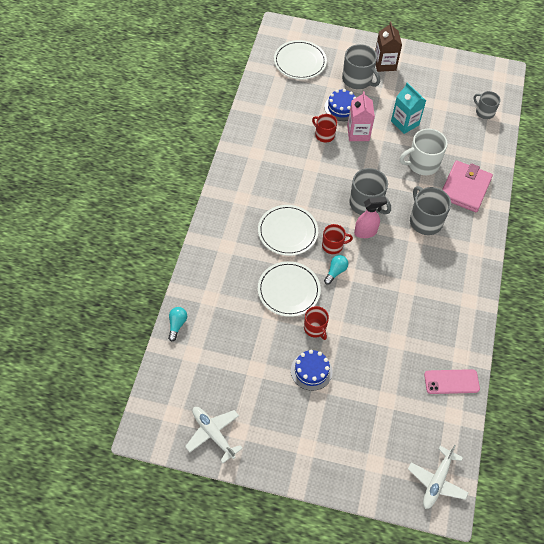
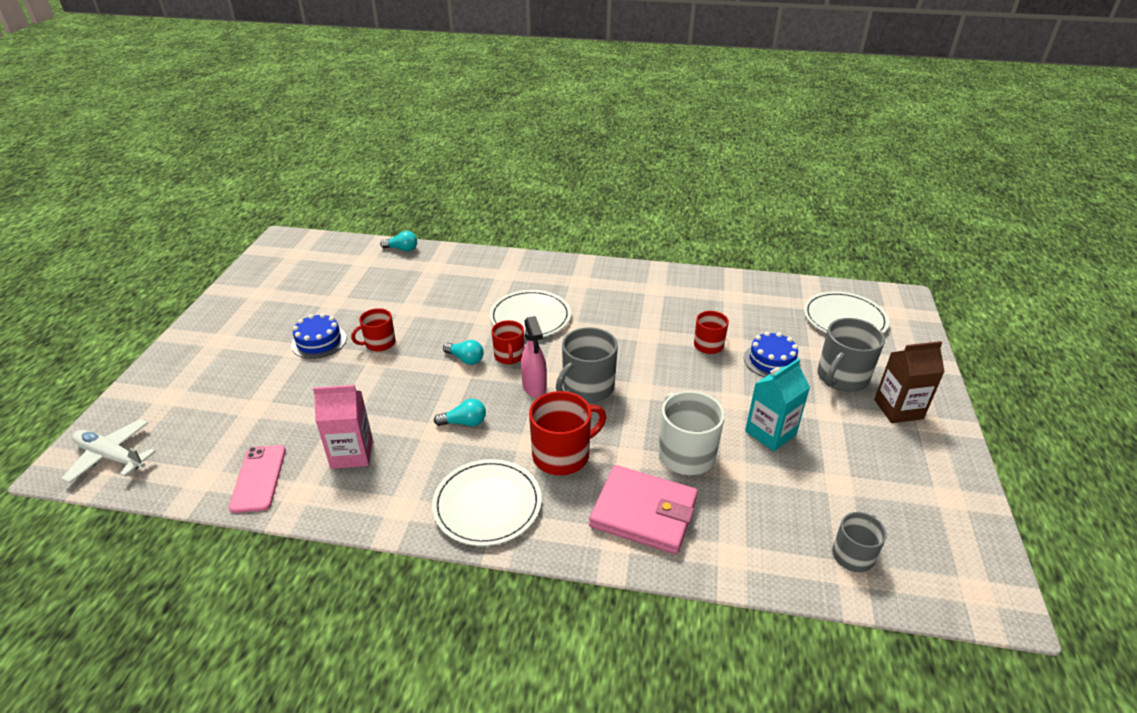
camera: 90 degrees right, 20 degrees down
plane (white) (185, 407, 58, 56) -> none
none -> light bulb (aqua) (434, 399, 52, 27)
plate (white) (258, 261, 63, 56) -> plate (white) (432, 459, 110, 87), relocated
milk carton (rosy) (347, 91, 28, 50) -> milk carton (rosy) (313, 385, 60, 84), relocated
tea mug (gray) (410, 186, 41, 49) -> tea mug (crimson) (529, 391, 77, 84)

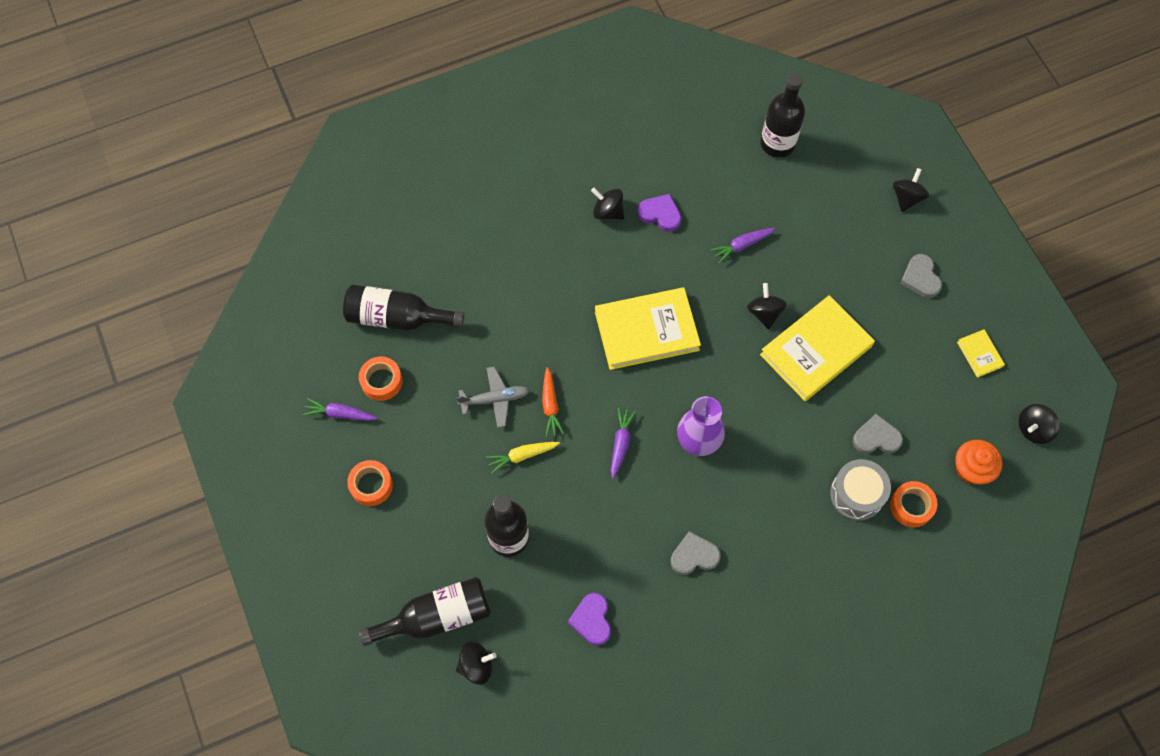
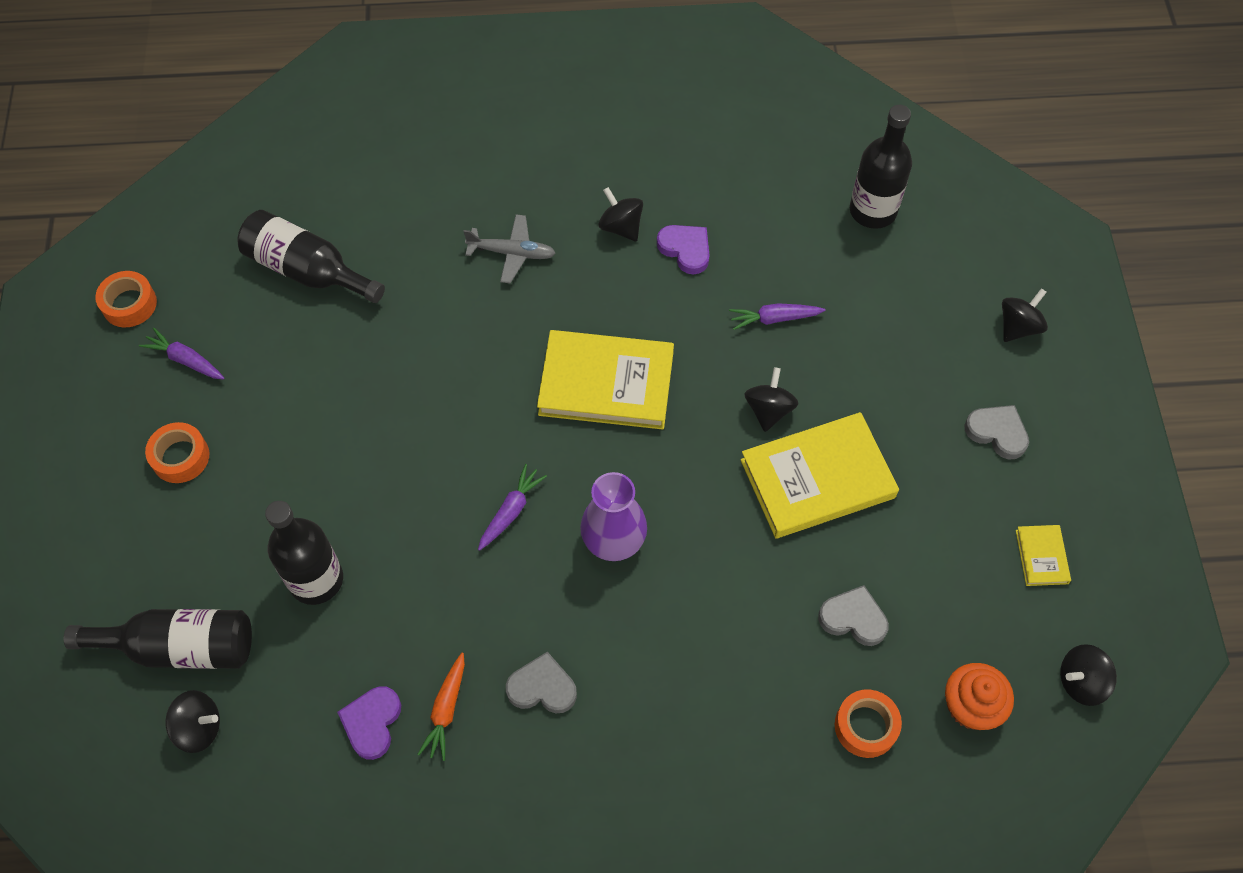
camera: 20 degrees right, 5 degrees down
toy carrot (bright yellow) (486, 442, 74, 32) -> none
snare drum (gray) (830, 459, 61, 62) -> none
sticky tape (orange-coloured) (359, 357, 44, 44) -> sticky tape (orange-coloured) (95, 271, 62, 56), relocated
plane (gray) (456, 367, 73, 61) -> plane (gray) (463, 214, 93, 70), relocated
toy carrot (orange-coloured) (542, 367, 23, 70) -> toy carrot (orange-coloured) (417, 652, 48, 109), relocated
love heart (gray) (900, 254, 42, 44) -> love heart (gray) (964, 405, 65, 54), 120 degrees clockwise

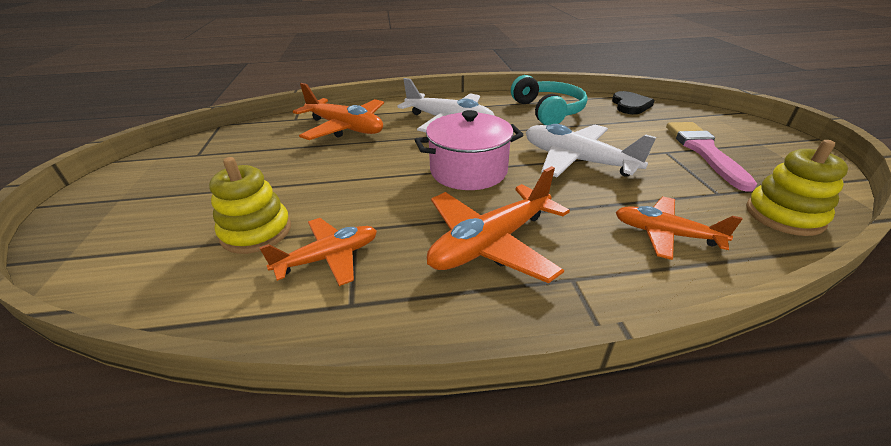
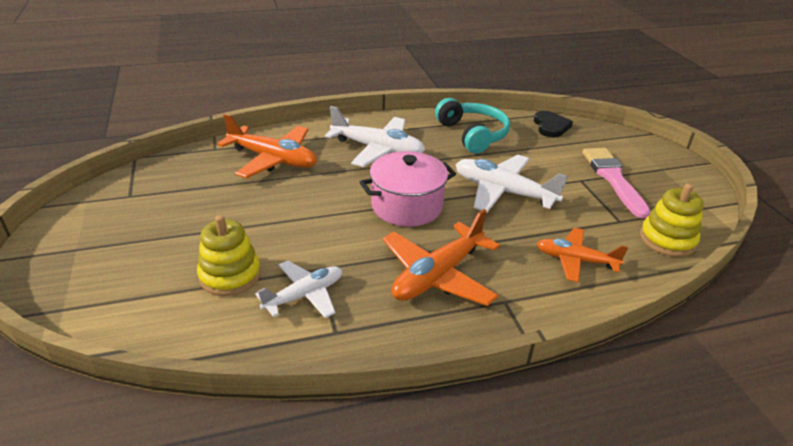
camera: 10 degrees left, 0 degrees up
plane (orange-coloured) (259, 218, 118, 68) -> plane (white) (255, 261, 87, 57)

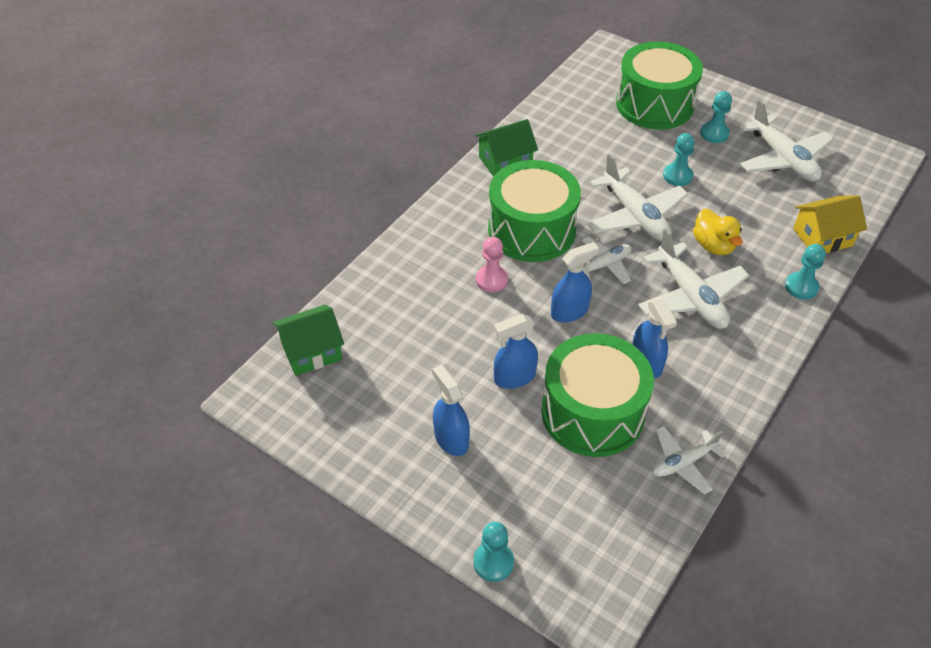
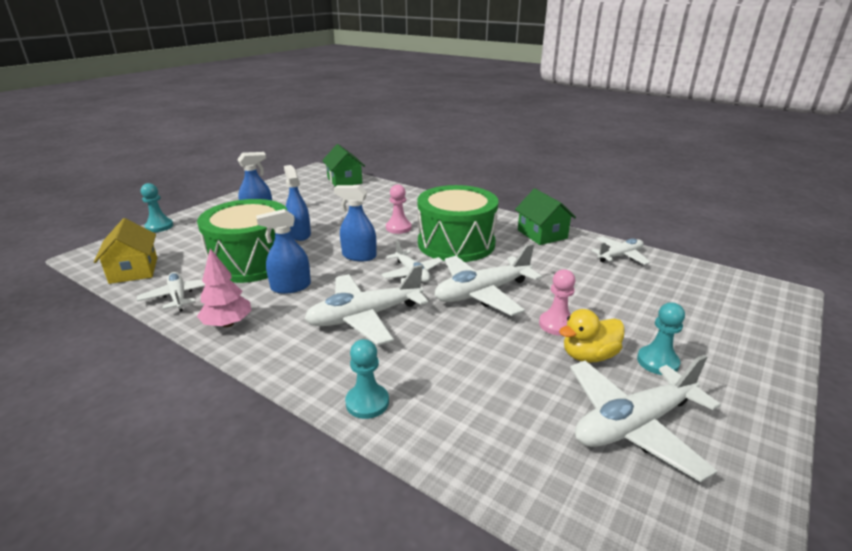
camera: 90 degrees right, 20 degrees down
snare drum (leaf-green) (616, 41, 87, 89) -> none
none -> tree (rosy) (197, 248, 55, 79)
none -> plane (white) (591, 237, 59, 28)
rubber duck (bright yellow) (693, 209, 49, 46) -> rubber duck (bright yellow) (559, 309, 66, 54), relocated
house (bright yellow) (793, 195, 74, 58) -> house (bright yellow) (94, 218, 63, 66), relocated
pawn (aqua) (663, 133, 32, 53) -> pawn (rosy) (539, 269, 36, 67)
spray cleaner (royal blue) (551, 242, 48, 80) -> spray cleaner (royal blue) (334, 185, 43, 76), 135 degrees clockwise

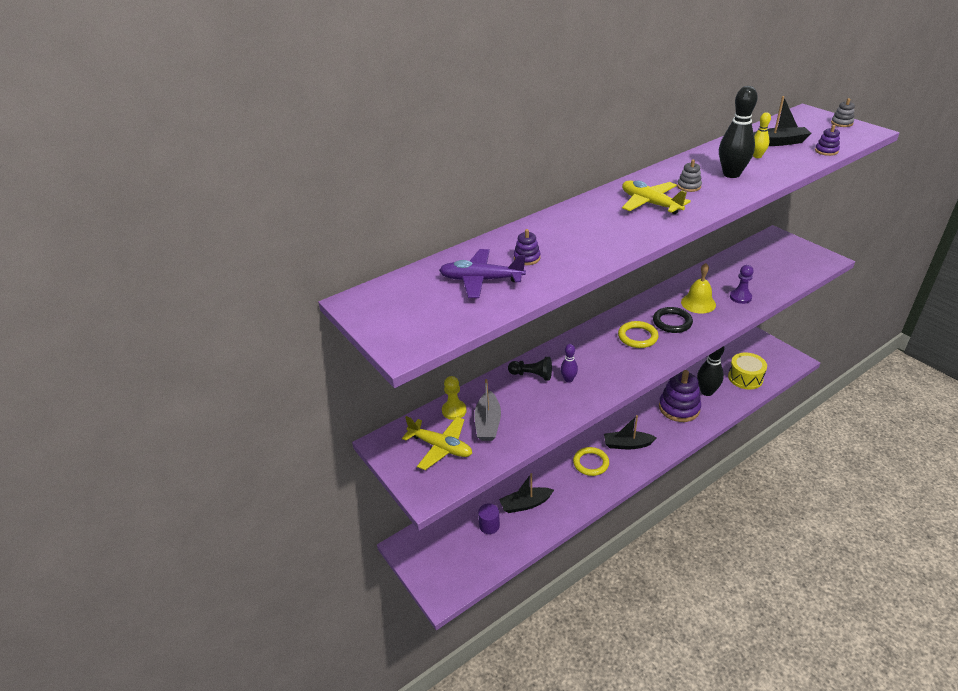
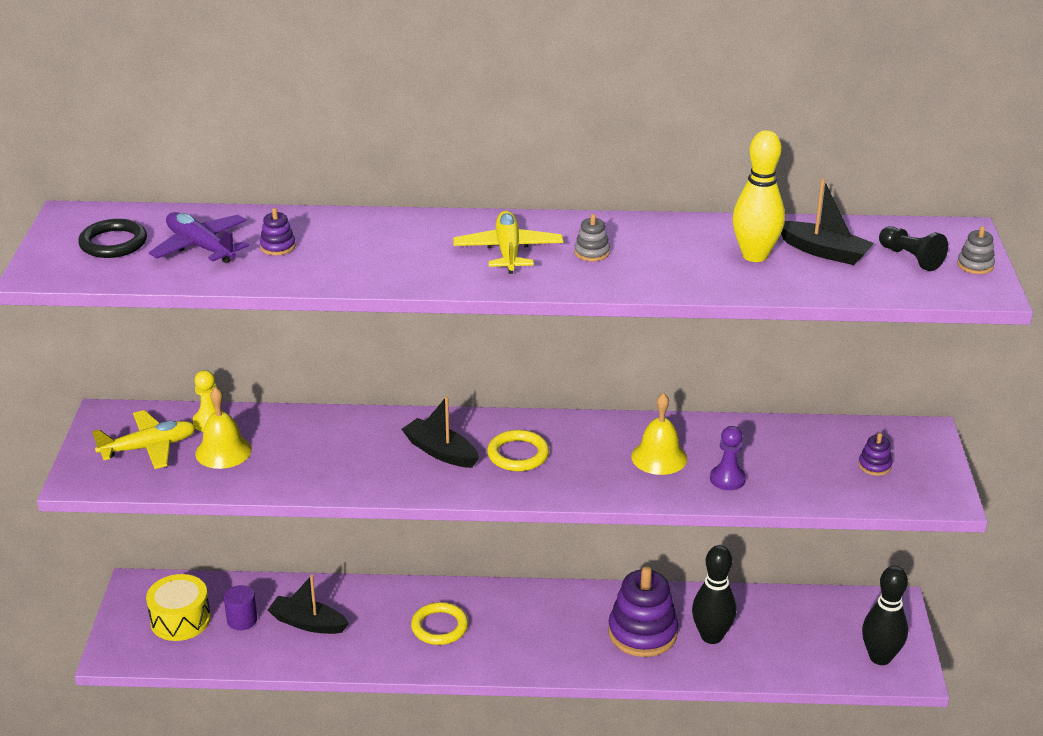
camera: 35 degrees right, 5 degrees down
skittle (violet) (561, 344, 17, 39) -> none
pawn (jet-black) (508, 357, 44, 24) -> pawn (jet-black) (879, 226, 69, 45), relocated
boat (jet-black) (604, 415, 53, 34) -> boat (jet-black) (402, 396, 77, 72), relocated
torus (jet-black) (653, 307, 40, 26) -> torus (jet-black) (78, 219, 69, 39), relocated
skittle (jet-black) (719, 86, 39, 92) -> skittle (jet-black) (862, 566, 46, 99), relocated
snare drum (bright yellow) (728, 353, 39, 36) -> snare drum (bright yellow) (146, 574, 65, 67), relocated
stacking rings (violet) (815, 125, 25, 31) -> stacking rings (violet) (858, 433, 34, 43), relocated
boat (gray) (474, 379, 27, 62) -> school bell (bright yellow) (195, 387, 57, 82)
plane (bright yellow) (402, 416, 70, 54) -> plane (bright yellow) (92, 410, 104, 59), 90 degrees counterclockwise
skittle (bright yellow) (753, 112, 18, 46) -> skittle (bright yellow) (732, 130, 53, 132), x1.88

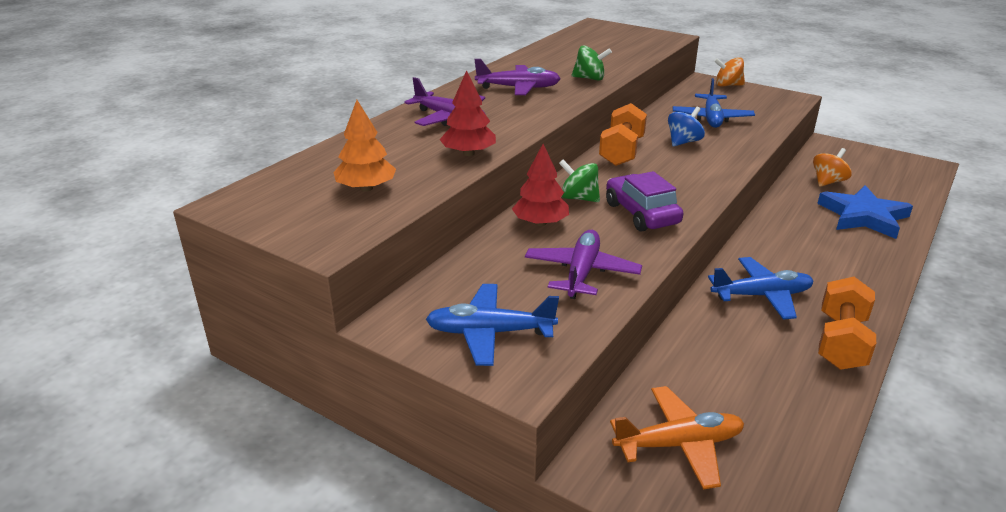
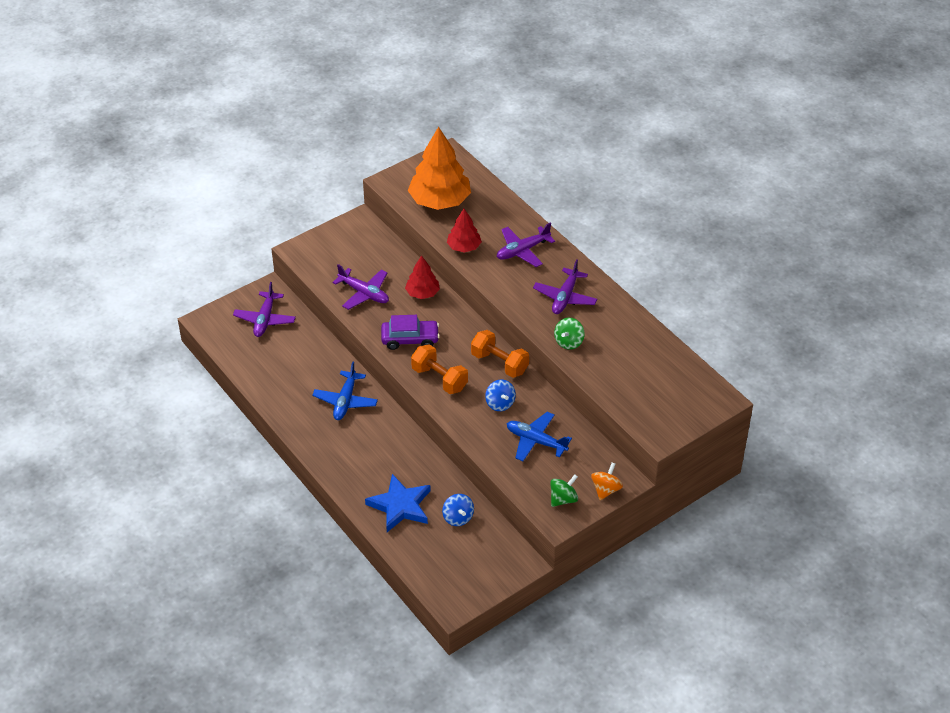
camera: 110 degrees right, 15 degrees up
plane (royal blue) (426, 284, 133, 82) -> none
whirligig (leaf-green) (559, 160, 41, 42) -> whirligig (leaf-green) (550, 474, 28, 33), relocated
free weight (orange-coloured) (818, 277, 58, 93) -> free weight (orange-coloured) (411, 344, 57, 50), relocated
plane (orange-coloured) (610, 386, 134, 103) -> plane (violet) (233, 282, 63, 55)
whirligig (orange-coloured) (813, 148, 39, 39) -> whirligig (royal blue) (442, 494, 32, 32)
tree (orange-coloured) (333, 100, 63, 91) -> tree (orange-coloured) (408, 127, 63, 83), x1.86

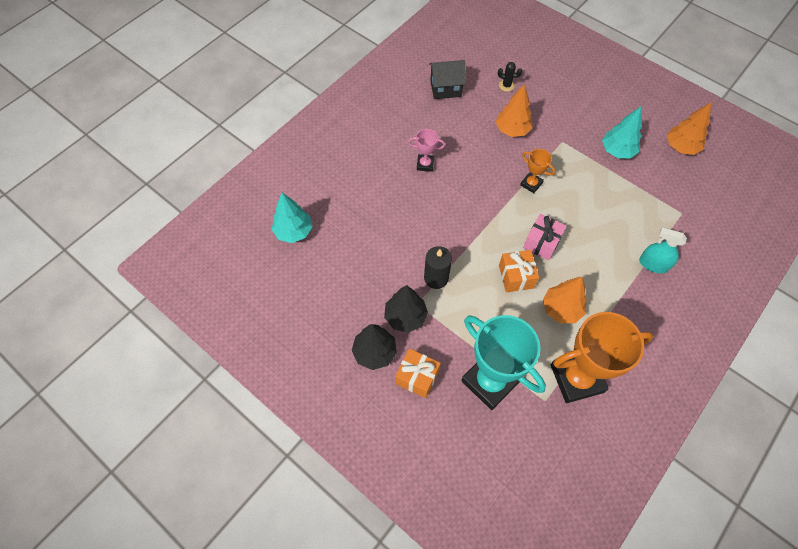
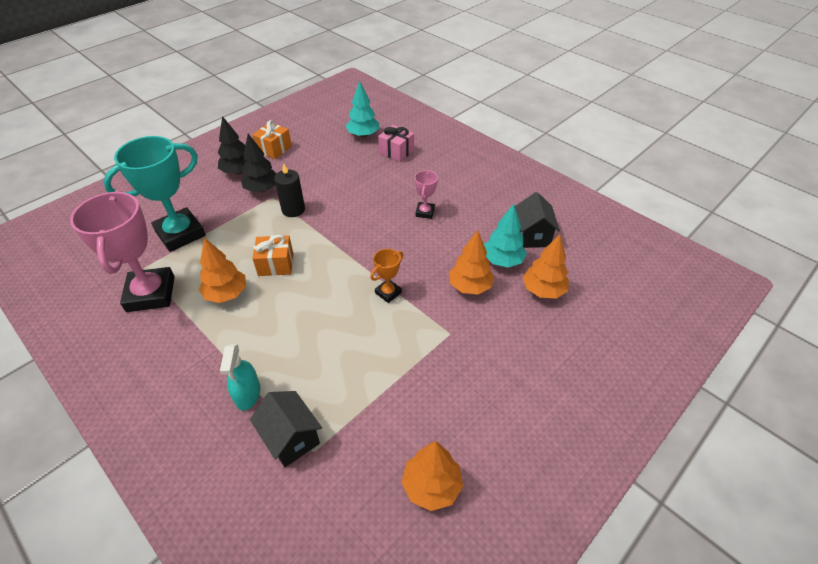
camera: 95 degrees right, 15 degrees down
none -> house (jet-black) (250, 391, 72, 76)
present (orange-coloured) (395, 349, 46, 49) -> present (orange-coloured) (252, 120, 40, 39), relocated
present (rosy) (523, 214, 44, 47) -> present (rosy) (378, 125, 36, 37), relocated
tree (aqua) (602, 106, 40, 53) -> tree (aqua) (484, 204, 43, 64), relocated
prickly plant (jet-black) (498, 62, 24, 30) -> tree (orange-coloured) (523, 234, 46, 65)
prize cup (orange-coloured) (551, 312, 103, 91) -> prize cup (rosy) (70, 191, 105, 121)
spray cleaner (aqua) (639, 227, 48, 46) -> spray cleaner (aqua) (220, 344, 40, 67), 150 degrees clockwise

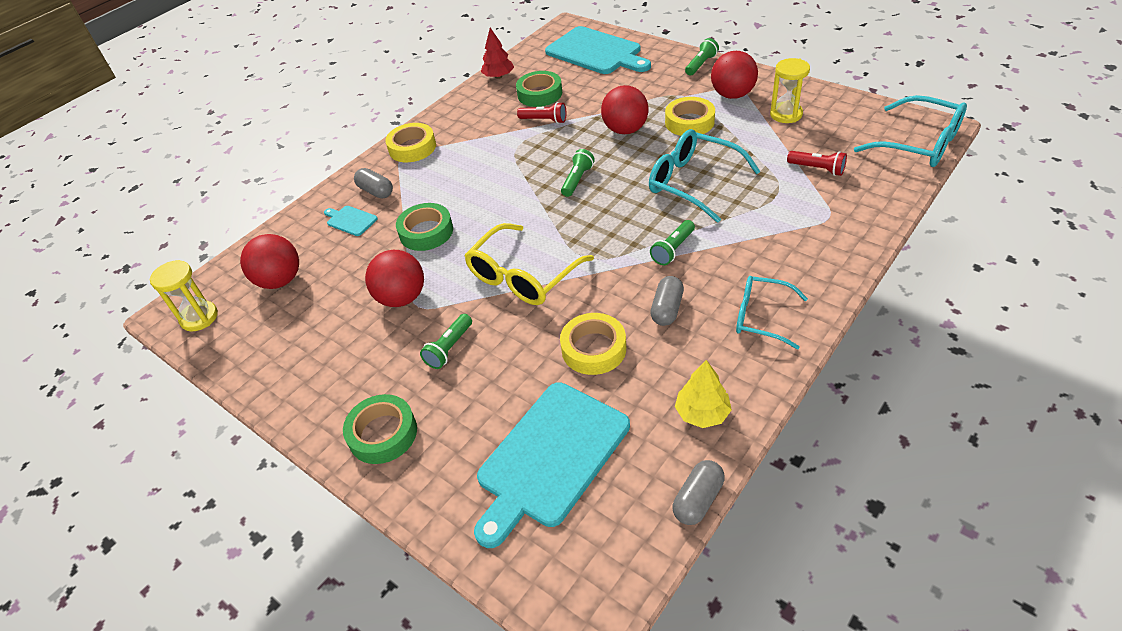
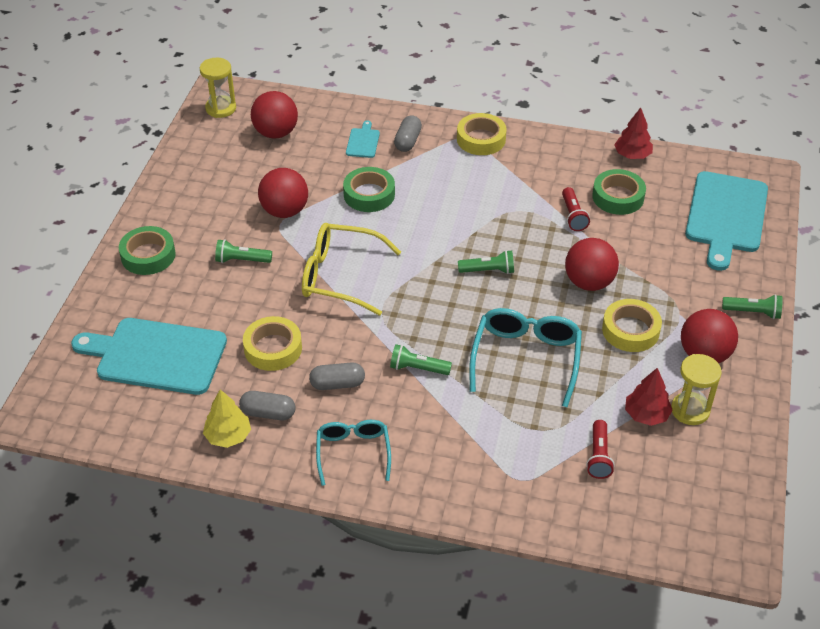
camera: 60 degrees right, 0 degrees up
spectacles (aqua) (854, 95, 113, 72) -> none
none -> tree (crimson) (625, 368, 48, 58)
pill shape (gray) (672, 460, 53, 65) -> pill shape (gray) (239, 391, 57, 29), relocated

